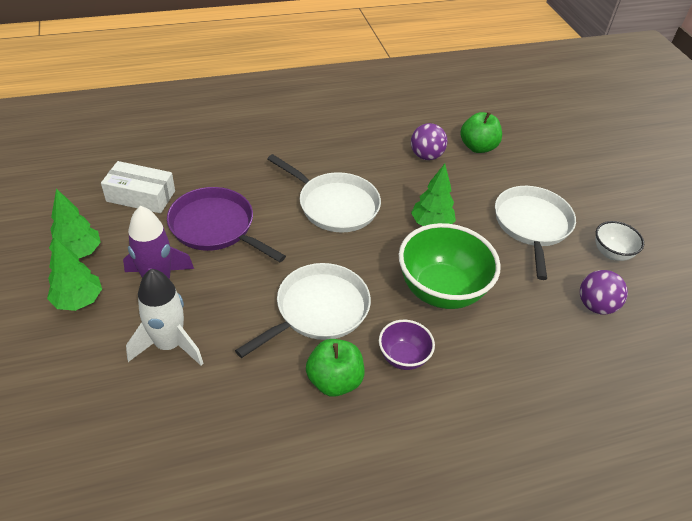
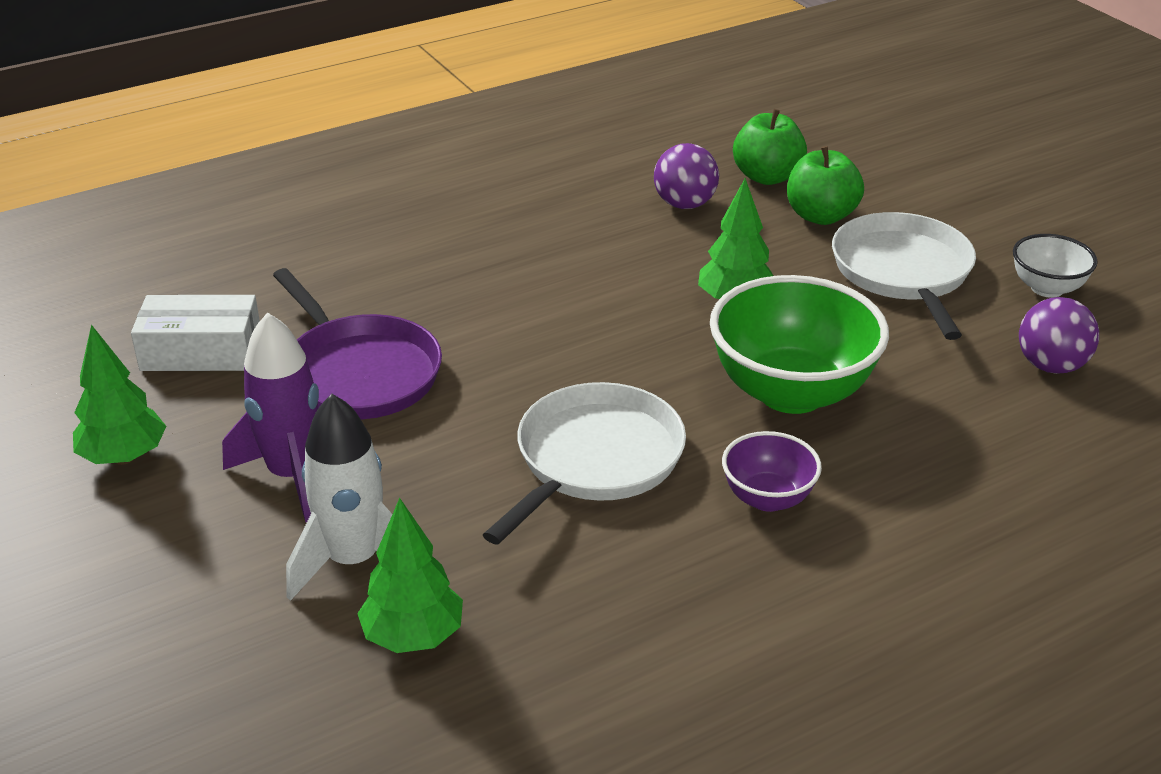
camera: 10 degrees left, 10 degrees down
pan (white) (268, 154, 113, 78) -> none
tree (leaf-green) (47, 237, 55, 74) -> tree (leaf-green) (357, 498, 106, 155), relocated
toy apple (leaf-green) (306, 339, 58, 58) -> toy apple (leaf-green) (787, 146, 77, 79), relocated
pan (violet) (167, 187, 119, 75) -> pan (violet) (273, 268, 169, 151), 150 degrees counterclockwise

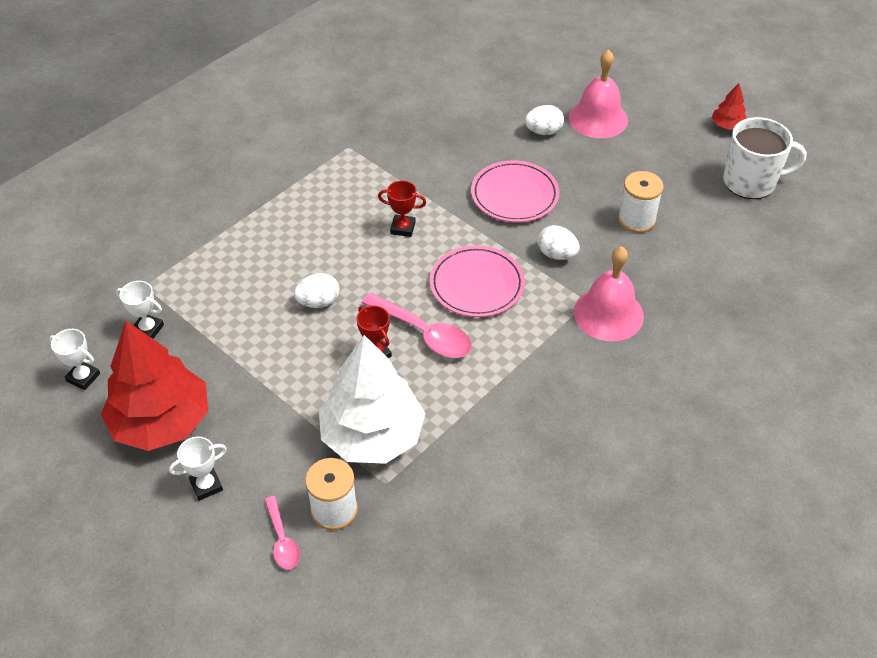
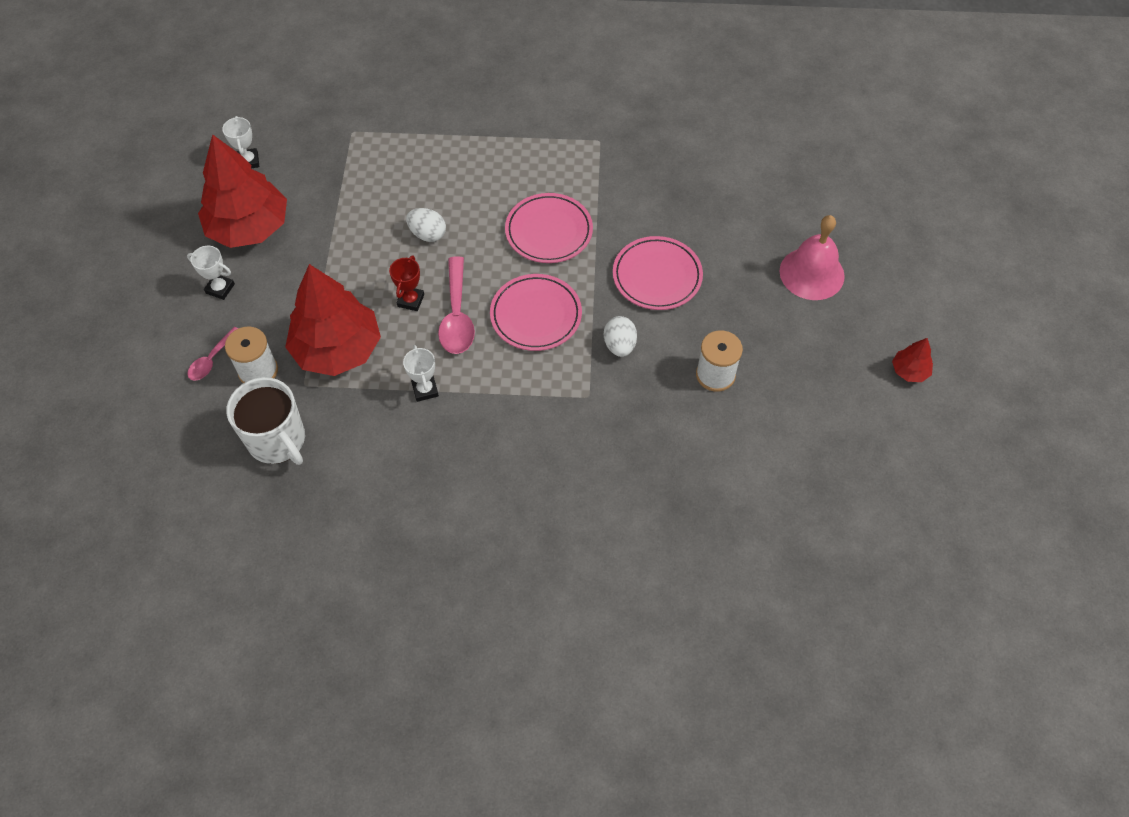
camera: 50 degrees right, 10 degrees up
egg (white) (525, 105, 39, 30) -> none
school bell (rosy) (574, 246, 70, 95) -> none
prize cup (white) (116, 281, 48, 58) -> prize cup (white) (403, 345, 36, 57), relocated
tea mug (white) (723, 117, 84, 82) -> tea mug (white) (226, 377, 79, 88), relocated
prize cup (crimson) (378, 180, 48, 57) -> plate (rosy) (505, 193, 88, 70)
tree (white) (319, 335, 107, 129) -> tree (crimson) (285, 264, 96, 112)

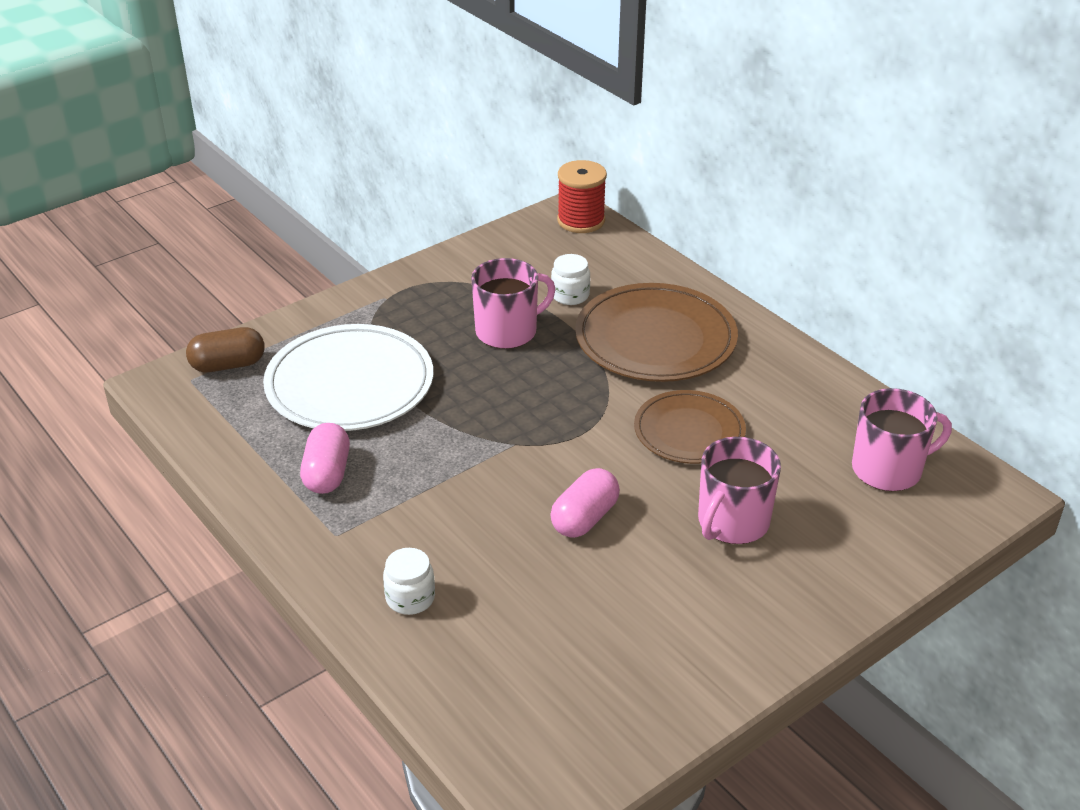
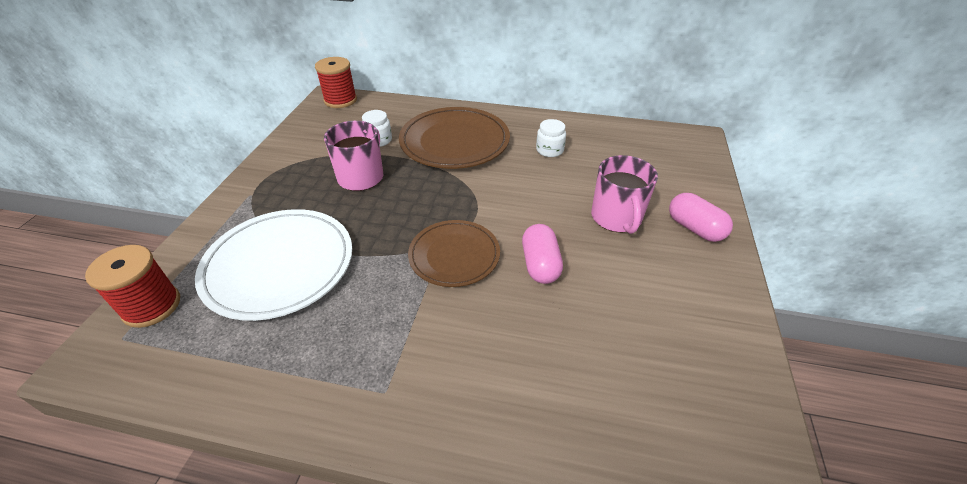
camera: 40 degrees left, 5 degrees up
tea mug (rosy) (852, 388, 100, 103) -> none
pill shape (rosy) (300, 423, 50, 71) -> pill shape (rosy) (669, 193, 64, 49), relocated
preserve jar (white) (383, 548, 52, 67) -> preserve jar (white) (536, 119, 30, 38), relocated
plate (dark brown) (634, 390, 112, 74) -> plate (dark brown) (408, 220, 92, 67), relocated
pill shape (dark brown) (186, 327, 79, 46) -> reel of thread (crimson) (85, 245, 95, 83)

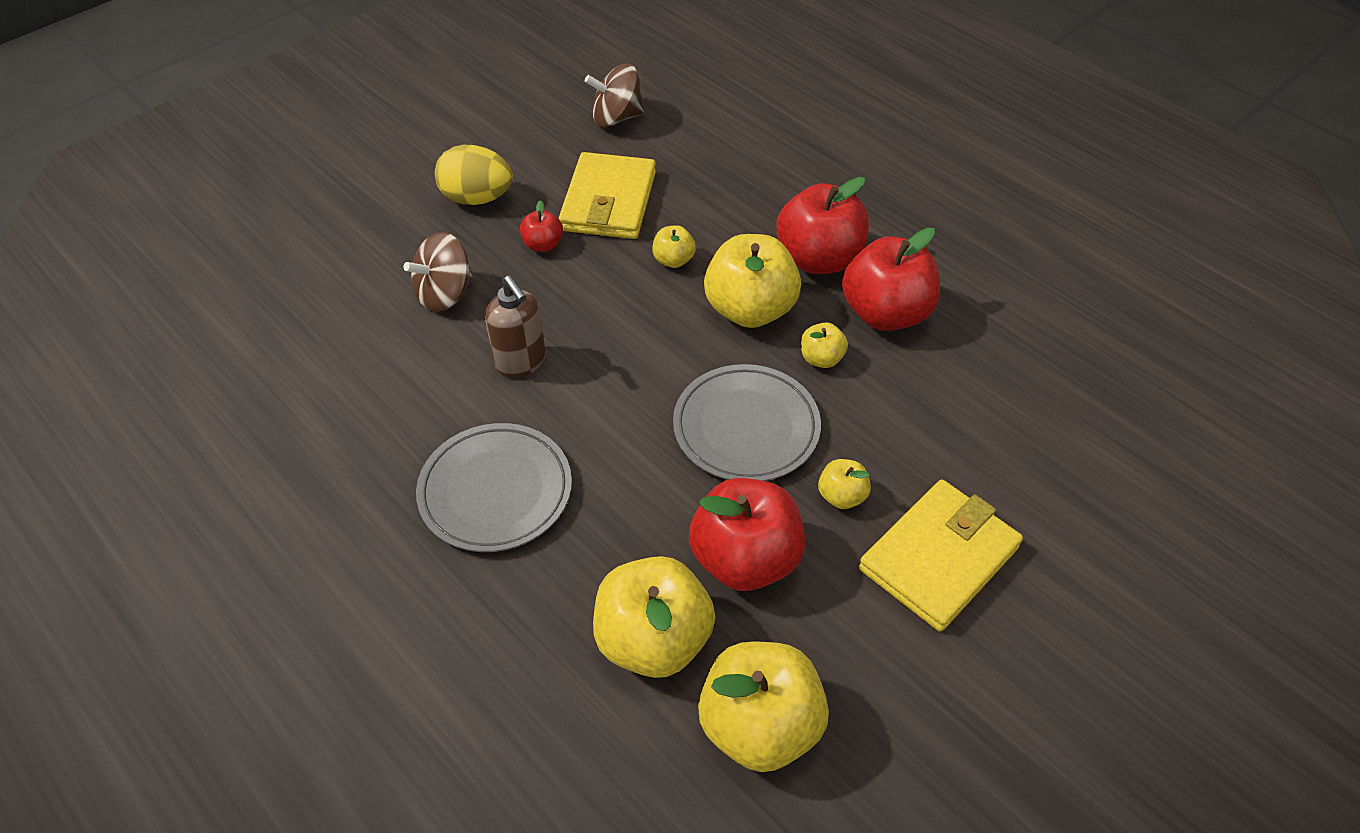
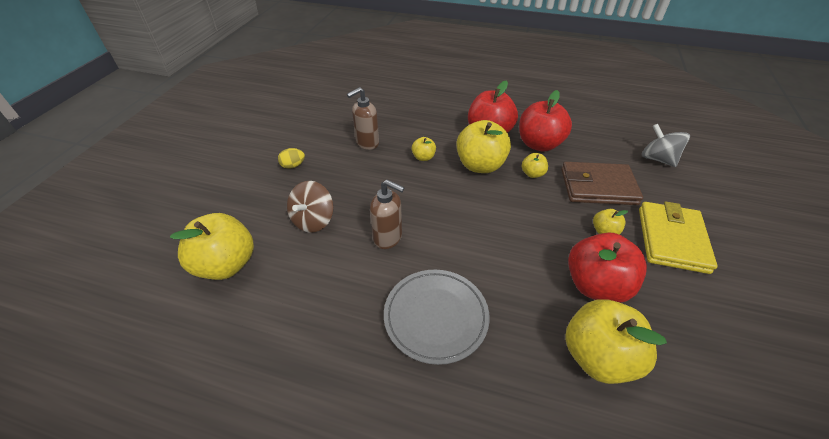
camera: 30 degrees left, 5 degrees down
toy apple (crimson) (520, 200, 43, 52) -> none
whirligig (dark brown) (585, 63, 60, 64) -> none
plate (gray) (673, 364, 148, 117) -> none
none -> card wallet (dark brown) (561, 162, 82, 43)
none -> whirligig (gray) (642, 124, 48, 43)
toy apple (bright yellow) (698, 641, 131, 131) -> toy apple (bright yellow) (170, 213, 84, 67), relocated
card wallet (bright yellow) (558, 152, 98, 87) -> soap pump (dark brown) (347, 87, 32, 63)
egg (bright yellow) (435, 145, 78, 60) -> egg (bright yellow) (278, 148, 27, 21), x0.55

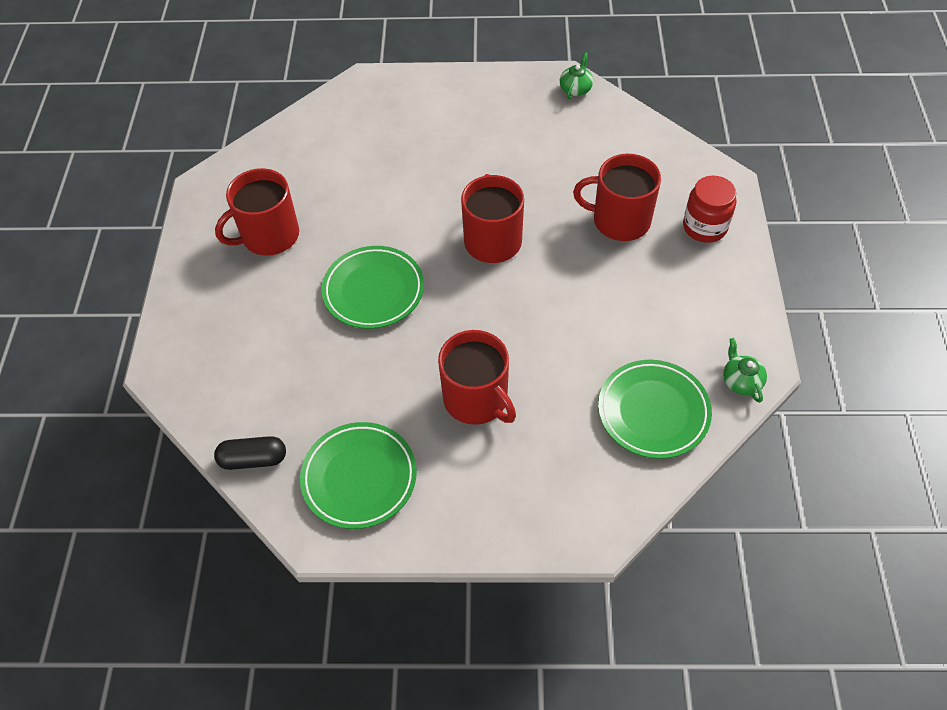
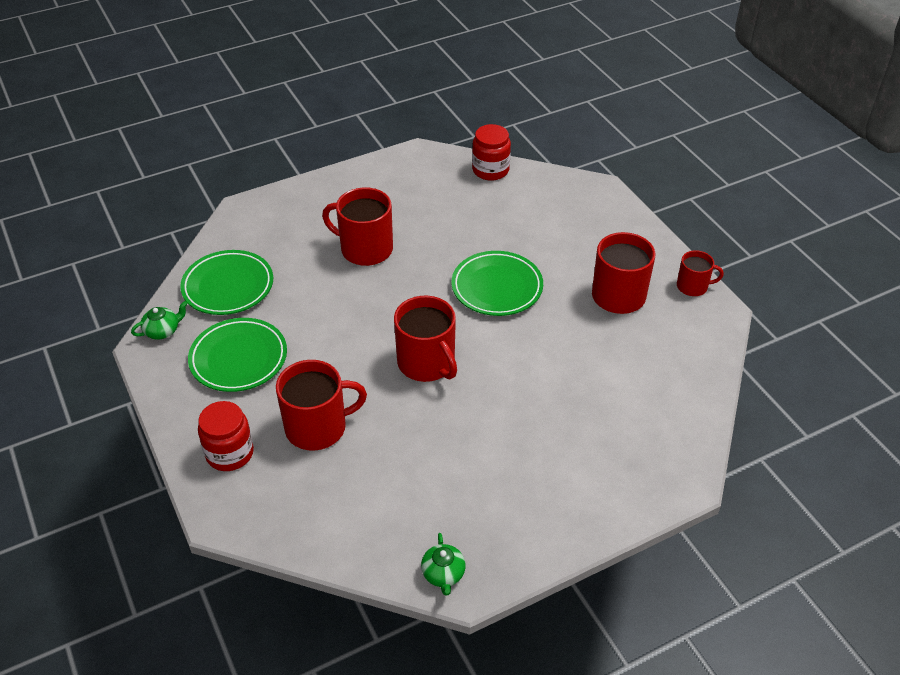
camera: 150 degrees right, 10 degrees down
none -> tea mug (crimson) (677, 250, 47, 46)
plate (leaf-green) (300, 422, 117, 107) -> plate (leaf-green) (188, 318, 99, 74), relocated
pill shape (jet-black) (214, 436, 72, 34) -> preserve jar (crimson) (472, 124, 39, 57)
china teapot (leaf-green) (723, 338, 44, 65) -> china teapot (leaf-green) (131, 301, 57, 39), 75 degrees counterclockwise

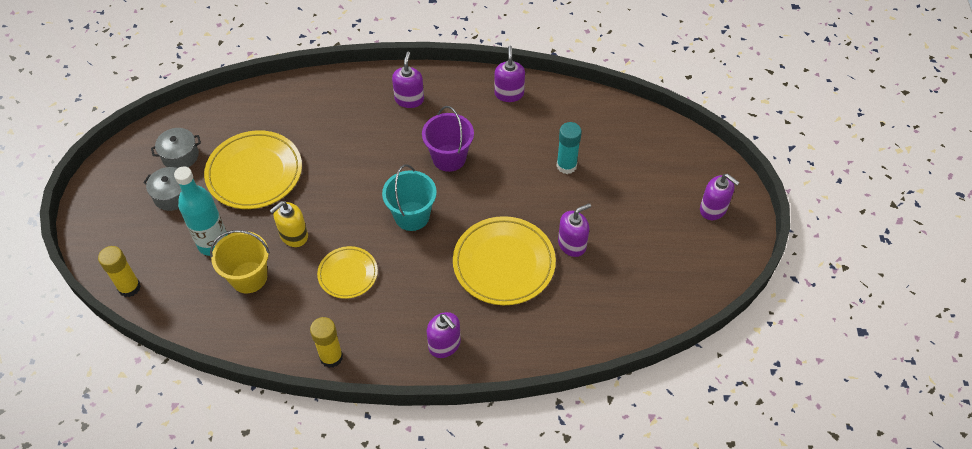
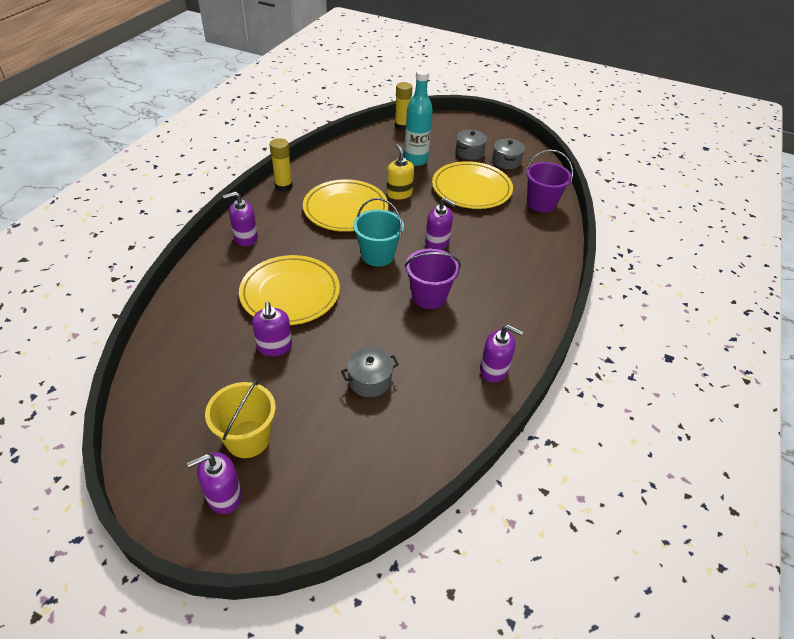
camera: 110 degrees right, 10 degrees down
none -> sand bucket (violet) (526, 150, 47, 63)
sand bucket (bright yellow) (210, 230, 60, 63) -> sand bucket (bright yellow) (205, 378, 71, 80), relocated
soap pump (violet) (392, 52, 32, 56) -> soap pump (violet) (425, 198, 31, 52), relocated
glue stick (aqua) (557, 122, 25, 52) -> cooking pot (gray) (341, 347, 58, 50)
plate (bright yellow) (317, 246, 61, 53) -> plate (bright yellow) (303, 179, 86, 53), x1.72

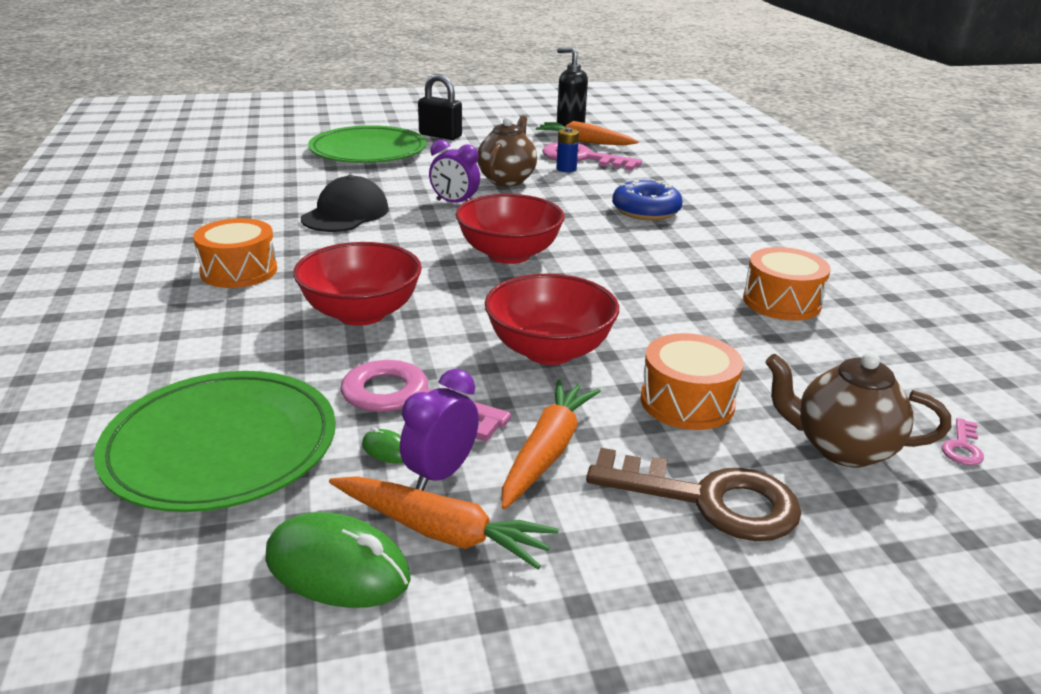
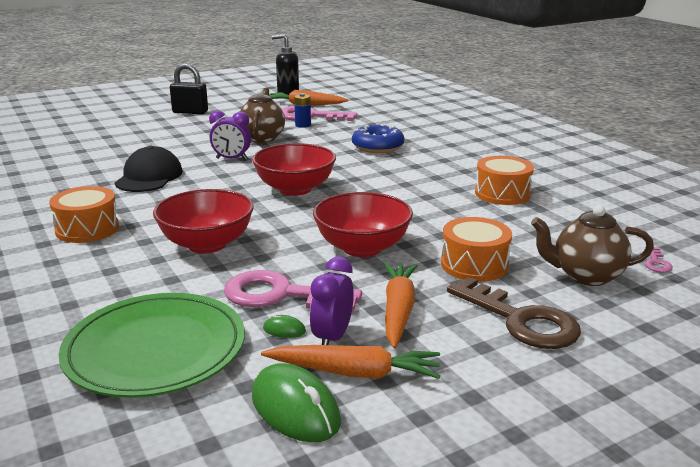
camera: 15 degrees left, 5 degrees down
plate (leaf-green) (308, 125, 118, 38) -> none
mouse (leaf-green) (265, 512, 146, 96) -> mouse (leaf-green) (252, 363, 89, 79), 45 degrees clockwise
door key (dark brown) (586, 448, 215, 93) -> door key (dark brown) (447, 276, 134, 73), 45 degrees clockwise

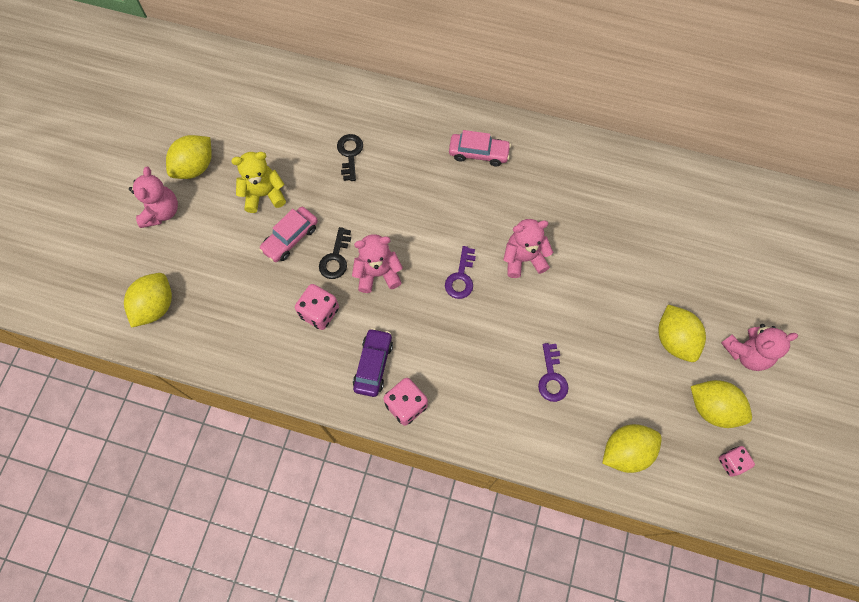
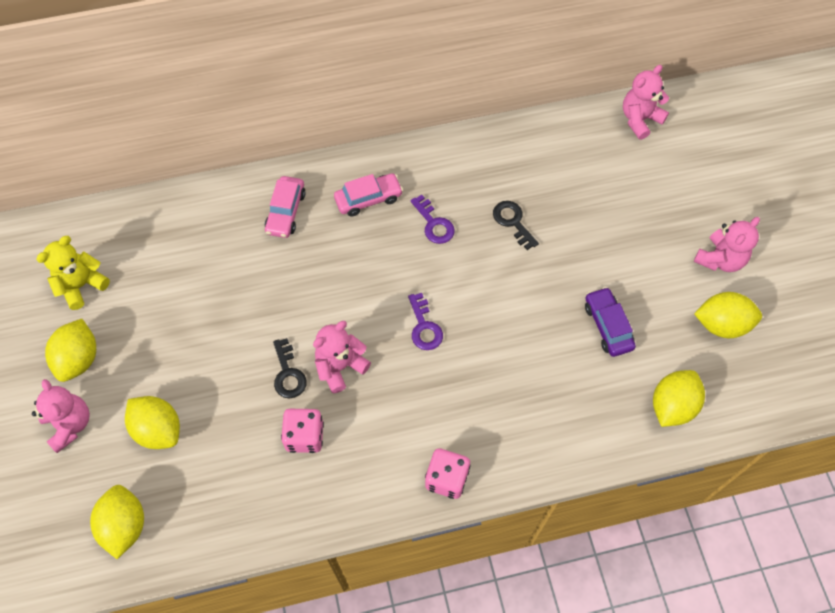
camera: 30 degrees left, 5 degrees down
game die (rosy) (719, 446, 36, 31) -> none
teddy (bright yellow) (231, 152, 55, 61) -> teddy (bright yellow) (36, 236, 74, 74), relocated
automobile (rosy) (259, 207, 59, 55) -> automobile (rosy) (265, 176, 41, 62), relocated
door key (jet-black) (337, 134, 26, 47) -> door key (jet-black) (493, 201, 46, 49), relocated
automobile (violet) (353, 328, 40, 69) -> automobile (violet) (585, 287, 51, 70), relocated
teddy (rosy) (503, 219, 50, 59) -> teddy (rosy) (623, 65, 46, 75), relocated
door key (violet) (538, 343, 30, 59) -> door key (violet) (410, 195, 45, 49), relocated
toy lemon (bright yellow) (658, 305, 48, 57) -> toy lemon (bright yellow) (125, 396, 55, 53), relocated

